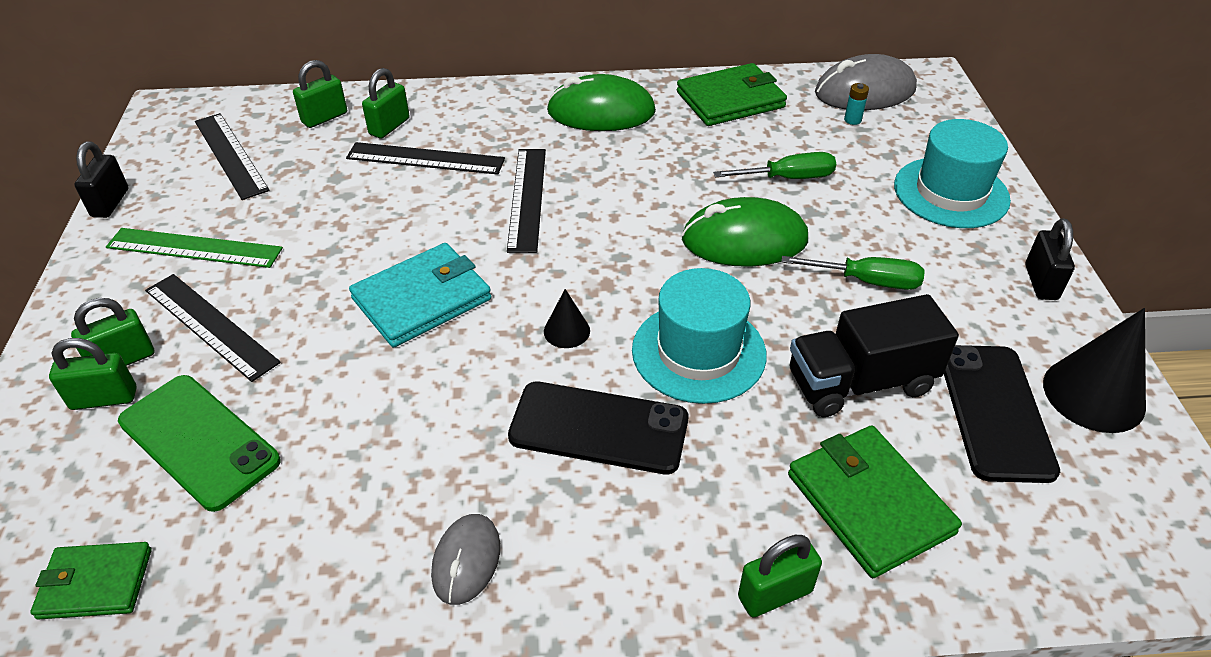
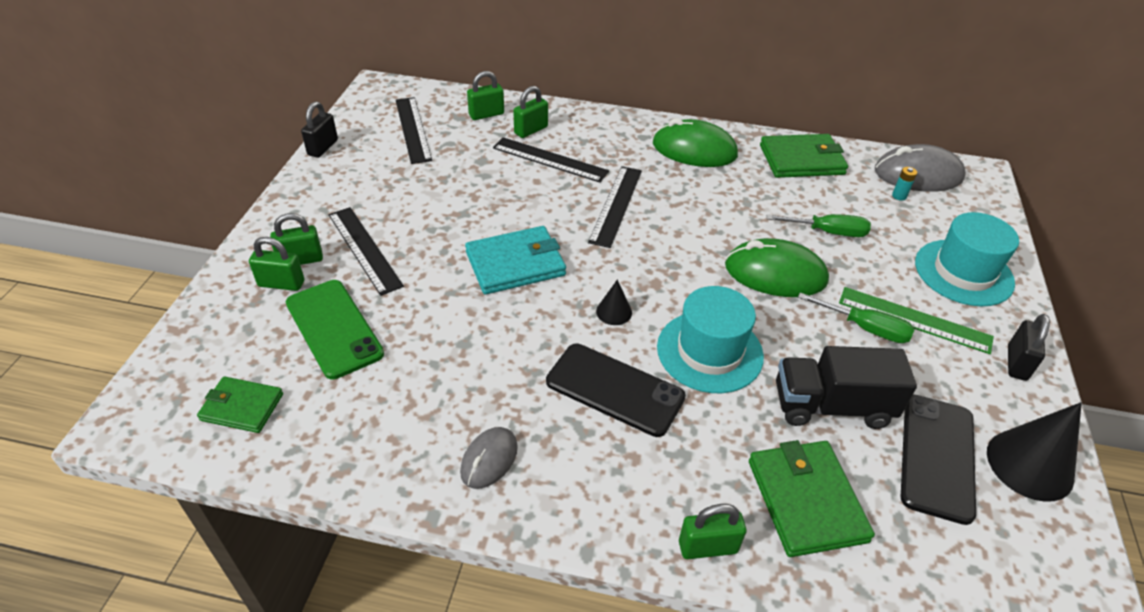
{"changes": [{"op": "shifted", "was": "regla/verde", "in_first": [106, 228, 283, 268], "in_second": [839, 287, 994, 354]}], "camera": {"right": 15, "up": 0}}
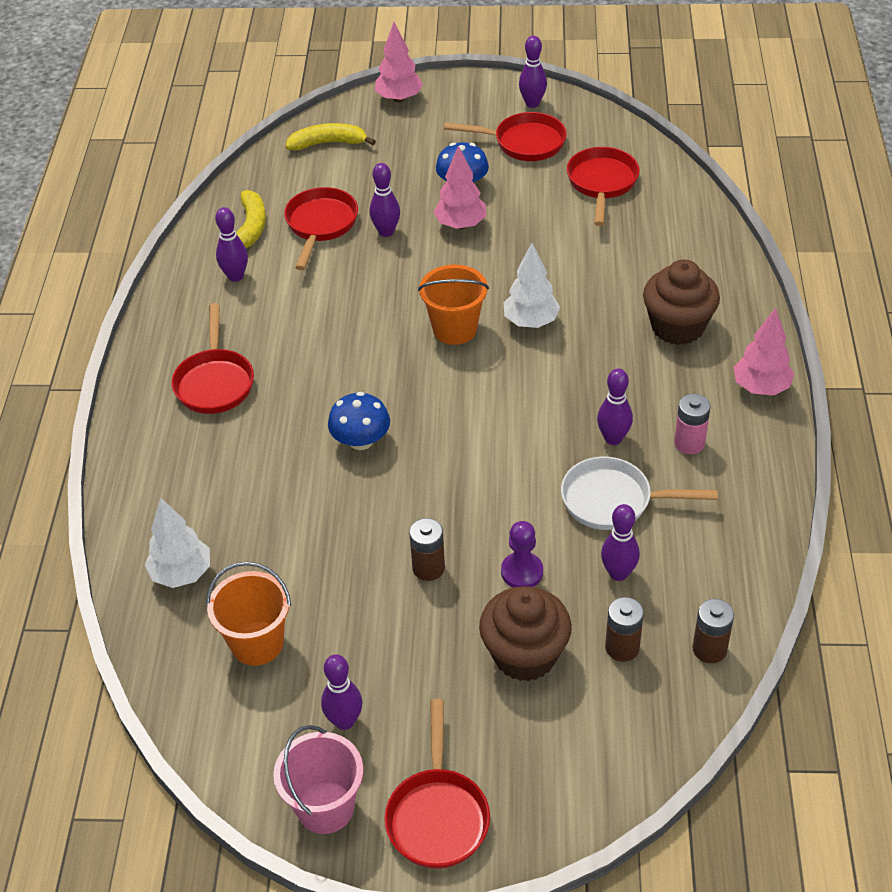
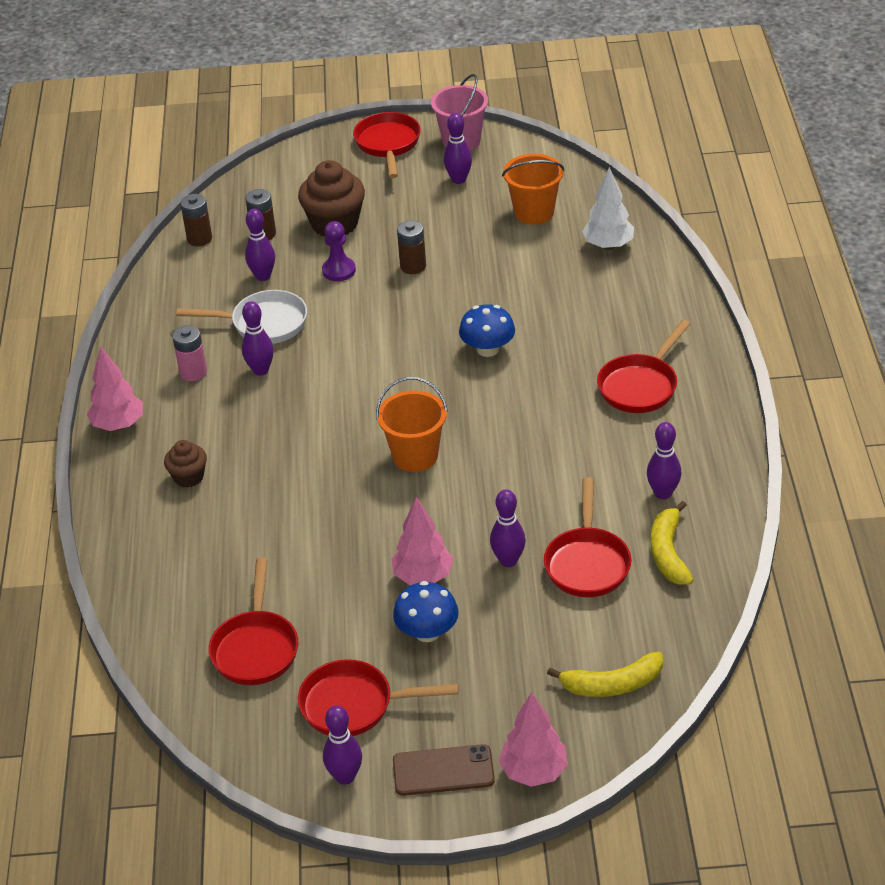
{"changes": [{"op": "rotated", "was": "sartén/rojo", "in_first": [171, 303, 254, 414], "in_second": [597, 320, 690, 413], "clockwise": -135}, {"op": "gone", "was": "árbol/blanco", "in_first": [503, 243, 560, 328]}, {"op": "scaled", "was": "magdalena/marrón", "in_first": [643, 259, 720, 345], "in_second": [164, 440, 207, 488], "ratio": 0.56}, {"op": "new", "now": "móvil/marrón", "in_second": [393, 744, 495, 796]}], "camera": {"right": 175, "up": -5}}
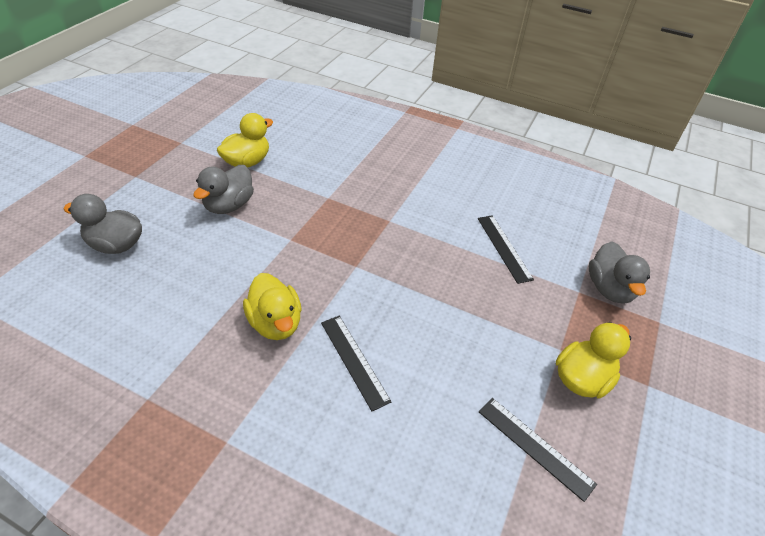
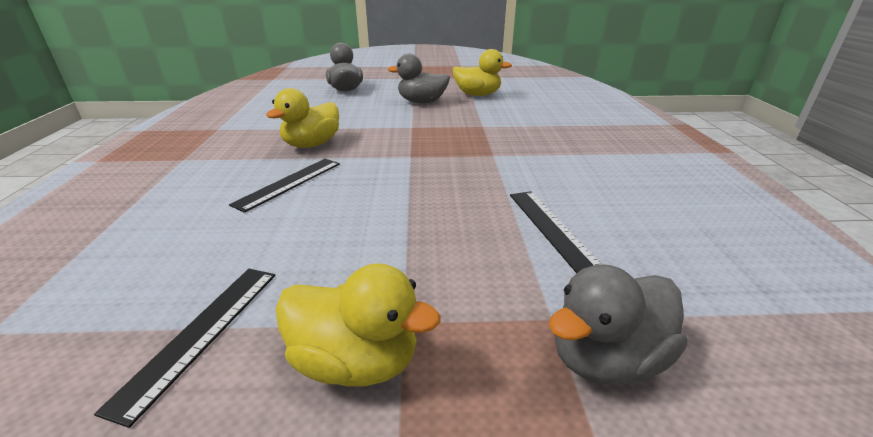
{"changes": [{"op": "rotated", "was": "regla/negro", "in_first": [478, 215, 534, 284], "in_second": [510, 191, 602, 273], "clockwise": -60}], "camera": {"right": 65, "up": -15}}
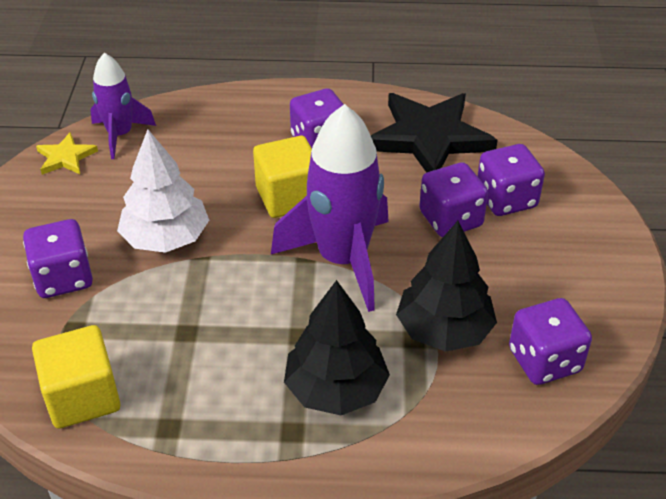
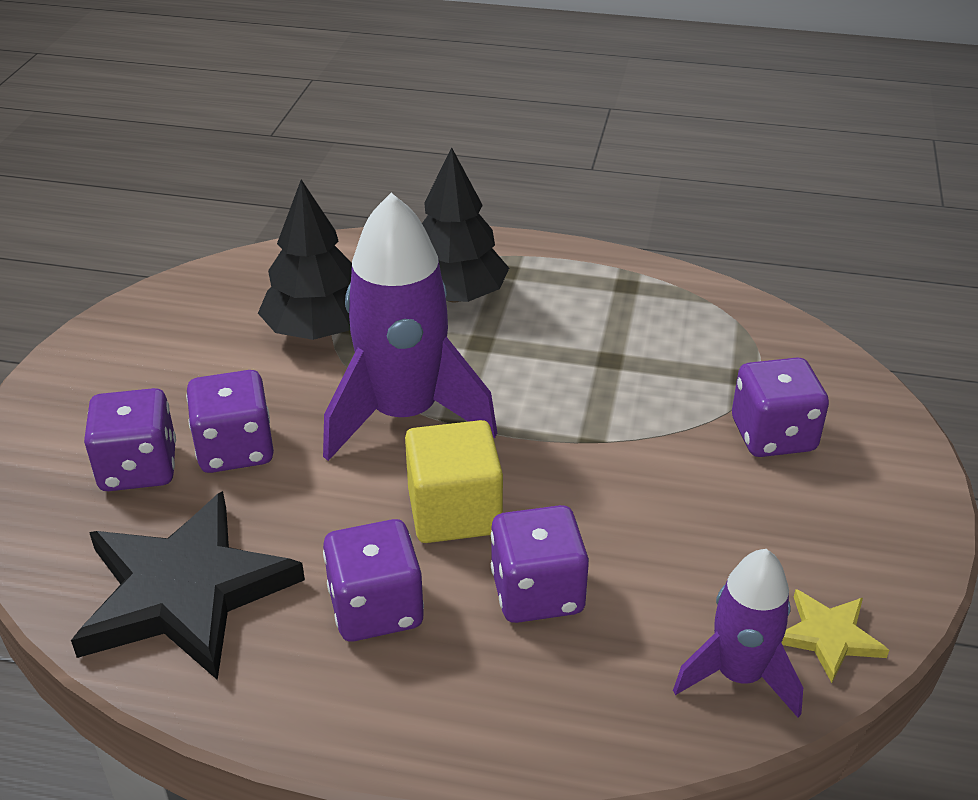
{"changes": [{"op": "gone", "was": "cubo/amarillo", "in_first": [32, 325, 121, 429]}, {"op": "gone", "was": "árbol/blanco", "in_first": [117, 129, 209, 253]}, {"op": "shifted", "was": "dado/morado", "in_first": [509, 298, 592, 385], "in_second": [491, 505, 589, 623]}], "camera": {"right": -170, "up": -5}}
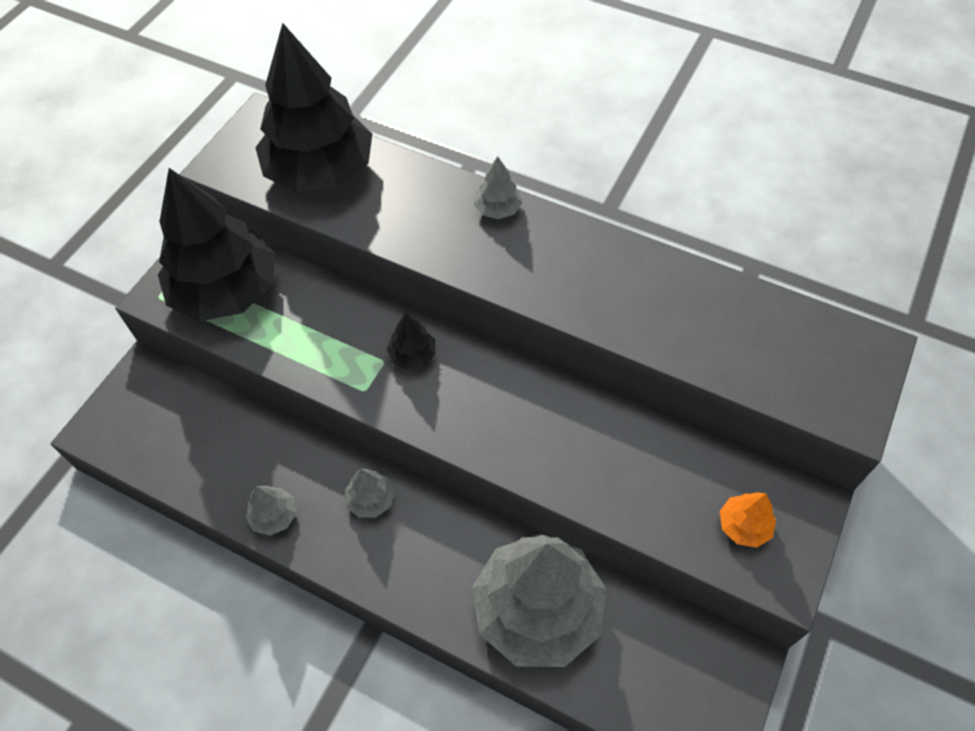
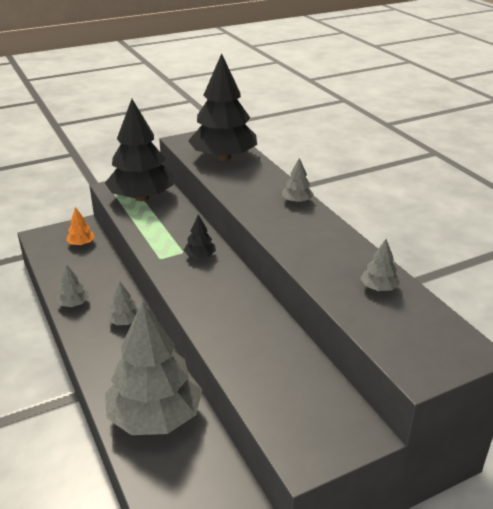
{"changes": [{"op": "shifted", "was": "árbol/naranja", "in_first": [720, 492, 776, 548], "in_second": [66, 207, 95, 246]}, {"op": "new", "now": "árbol/gris", "in_second": [360, 239, 400, 291]}], "camera": {"right": 35, "up": -25}}
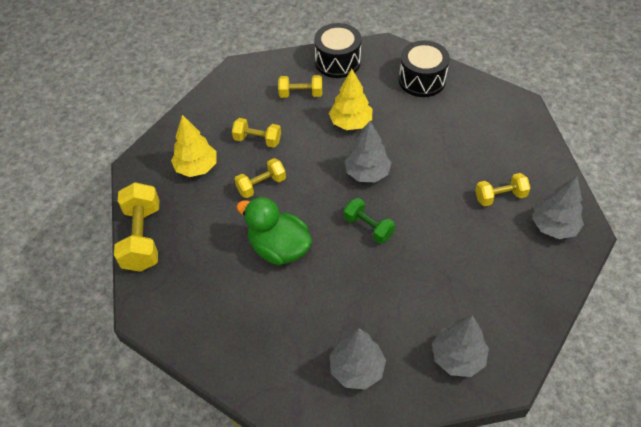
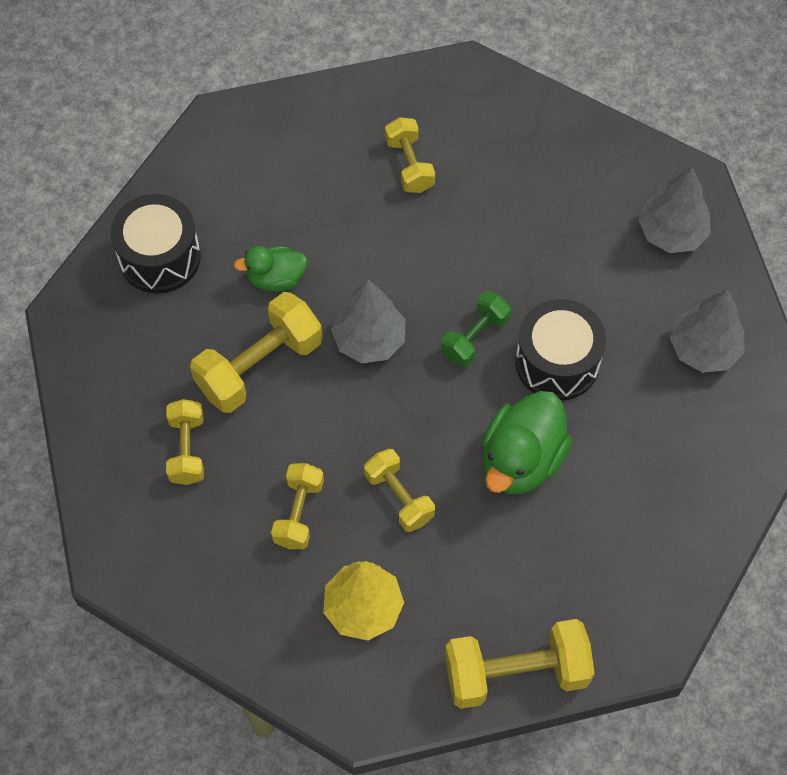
{"changes": [{"op": "shifted", "was": "tambor/negro", "in_first": [314, 23, 361, 78], "in_second": [515, 299, 606, 401]}, {"op": "swapped", "was": "árbol/amarillo", "now": "mancuerna/amarillo", "in_first": [329, 69, 372, 130], "in_second": [190, 292, 322, 413]}, {"op": "gone", "was": "árbol/gris", "in_first": [532, 176, 584, 239]}, {"op": "new", "now": "pato/verde", "in_second": [234, 246, 308, 292]}], "camera": {"right": -95, "up": 10}}
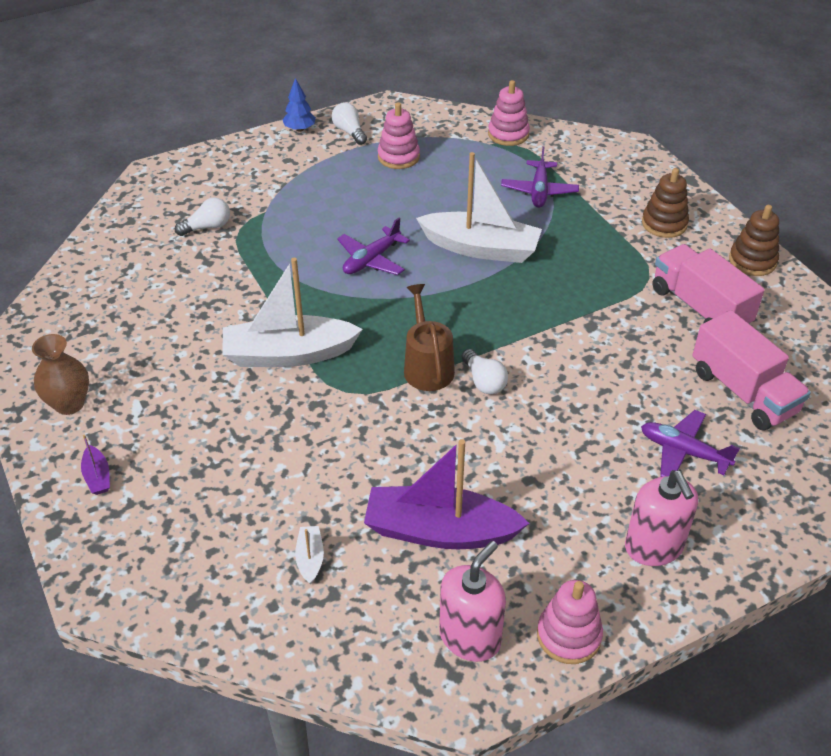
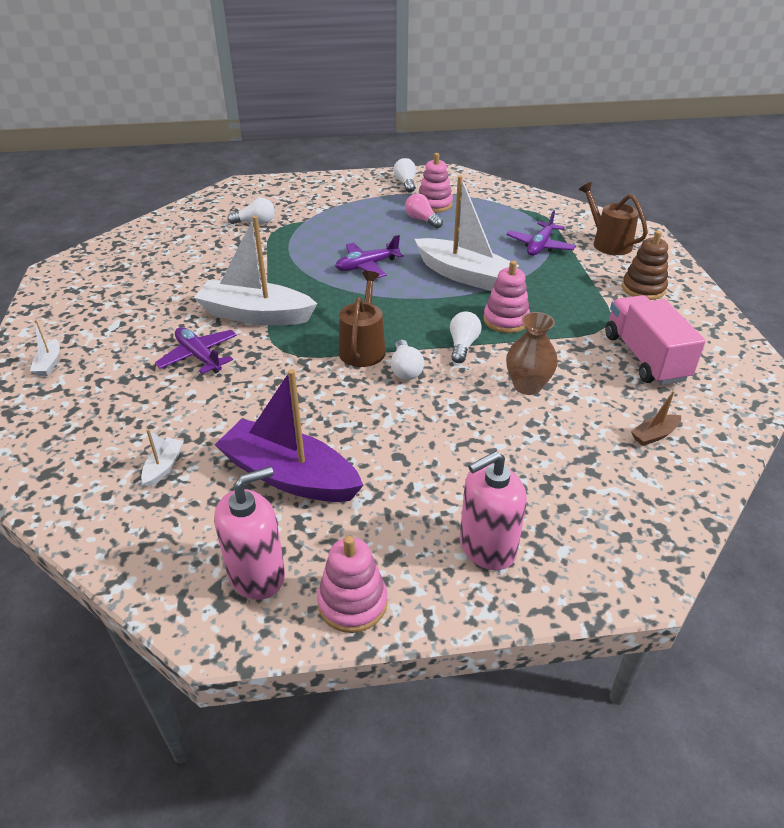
{"changes": [{"op": "shifted", "was": "florero/marrón", "in_first": [32, 334, 89, 415], "in_second": [506, 312, 558, 395]}, {"op": "repainted", "was": "barco/morado", "now": "barco/blanco", "in_first": [81, 435, 110, 495], "in_second": [30, 320, 60, 376]}, {"op": "gone", "was": "árbol/azul", "in_first": [282, 78, 316, 132]}, {"op": "shifted", "was": "juguete apilable/rosa", "in_first": [488, 80, 530, 146], "in_second": [483, 260, 530, 333]}, {"op": "rotated", "was": "dispensador de jabón/rosa", "in_first": [625, 470, 698, 566], "in_second": [460, 451, 527, 570], "clockwise": 60}, {"op": "shifted", "was": "avión/morado", "in_first": [641, 410, 740, 477], "in_second": [155, 327, 237, 374]}, {"op": "swapped", "was": "camión/rosa", "now": "barco/marrón", "in_first": [692, 310, 811, 431], "in_second": [631, 391, 681, 446]}, {"op": "gone", "was": "juguete apilable/marrón", "in_first": [729, 205, 779, 276]}, {"op": "new", "now": "bombilla/rosa", "in_second": [405, 193, 443, 228]}, {"op": "new", "now": "bombilla/blanco", "in_second": [450, 311, 482, 363]}, {"op": "new", "now": "regadera/marrón", "in_second": [579, 182, 648, 255]}], "camera": {"right": 20, "up": -5}}
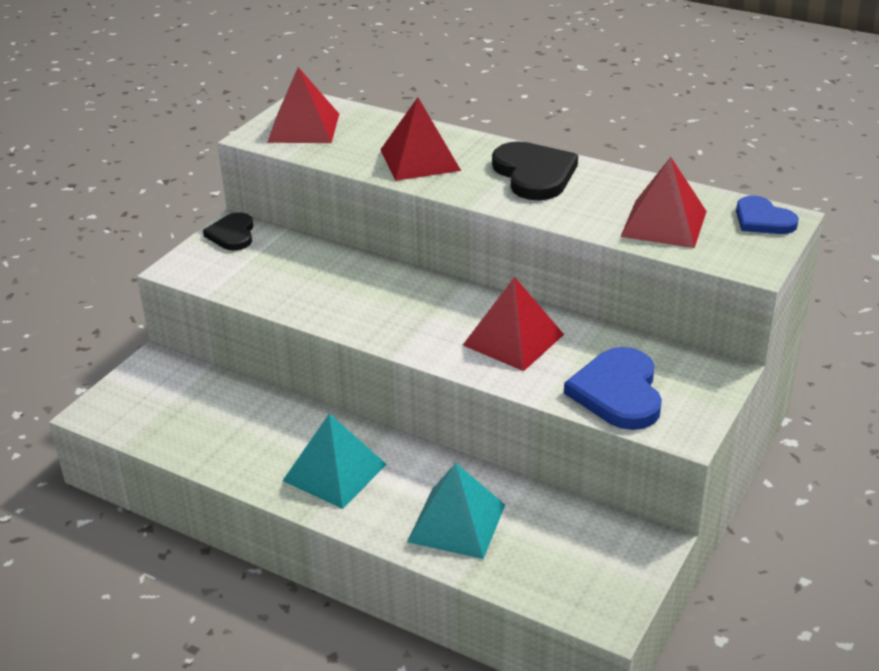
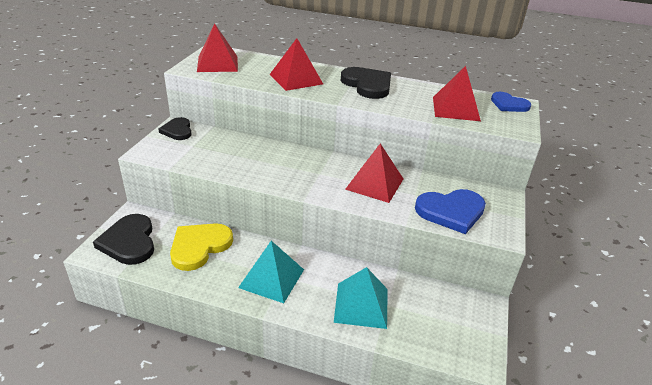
{"changes": [{"op": "rotated", "was": "corazón/azul", "in_first": [564, 347, 662, 430], "in_second": [415, 189, 486, 234], "clockwise": -90}, {"op": "new", "now": "corazón/negro", "in_second": [93, 214, 154, 265]}, {"op": "new", "now": "corazón/amarillo", "in_second": [170, 223, 233, 271]}], "camera": {"right": -15, "up": 0}}
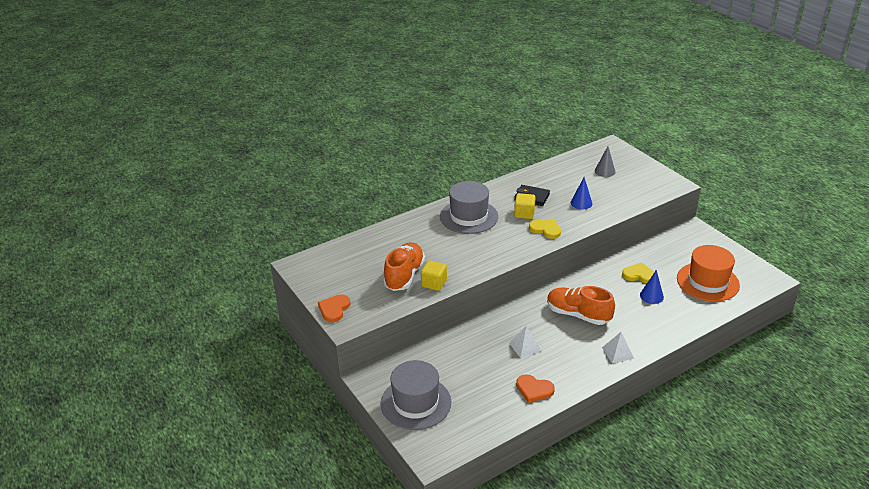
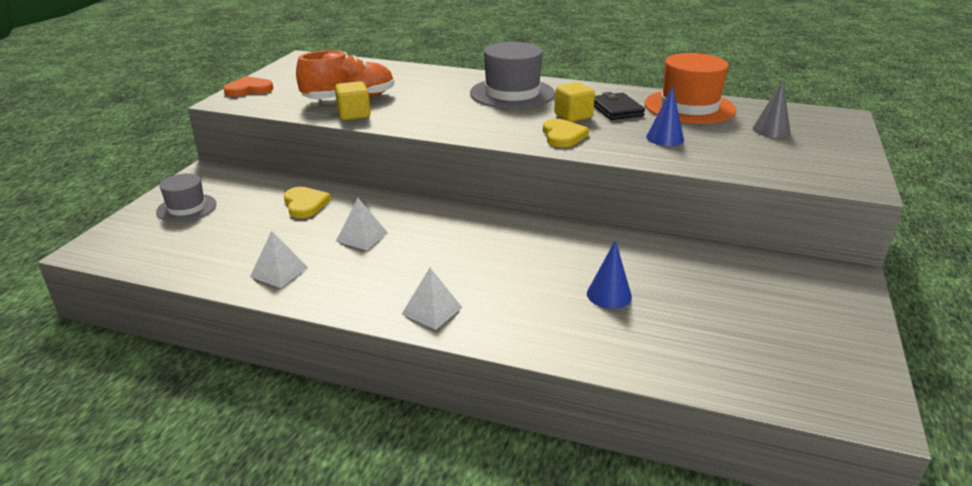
{"changes": [{"op": "scaled", "was": "sombrero/gris", "in_first": [380, 360, 451, 430], "in_second": [156, 174, 217, 222], "ratio": 0.58}, {"op": "swapped", "was": "corazón/naranja", "now": "pirámide/blanco", "in_first": [516, 374, 555, 403], "in_second": [250, 231, 308, 288]}, {"op": "gone", "was": "zapato/naranja", "in_first": [547, 286, 615, 325]}, {"op": "shifted", "was": "corazón/amarillo", "in_first": [622, 262, 654, 284], "in_second": [284, 187, 331, 218]}, {"op": "shifted", "was": "sombrero/naranja", "in_first": [677, 245, 740, 302], "in_second": [645, 53, 736, 124]}], "camera": {"right": 50, "up": -5}}
